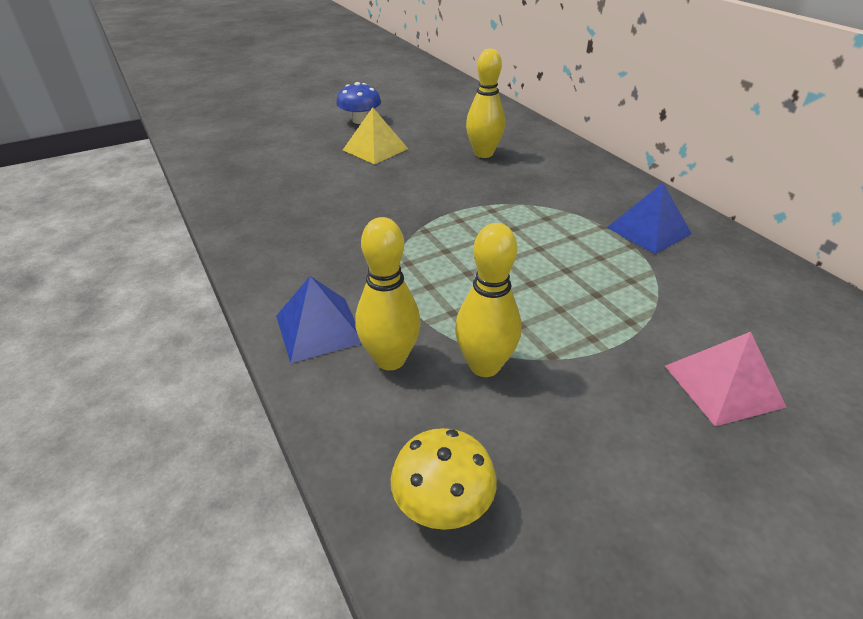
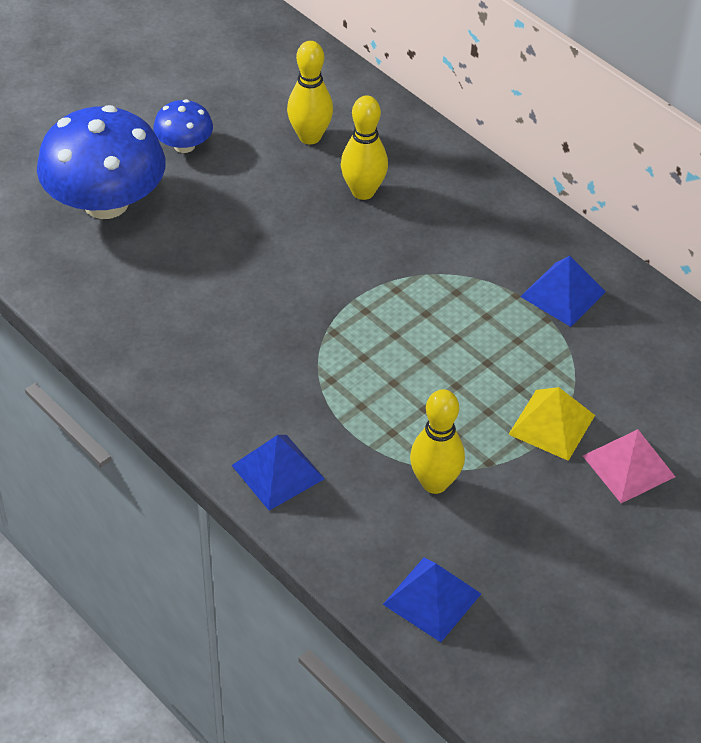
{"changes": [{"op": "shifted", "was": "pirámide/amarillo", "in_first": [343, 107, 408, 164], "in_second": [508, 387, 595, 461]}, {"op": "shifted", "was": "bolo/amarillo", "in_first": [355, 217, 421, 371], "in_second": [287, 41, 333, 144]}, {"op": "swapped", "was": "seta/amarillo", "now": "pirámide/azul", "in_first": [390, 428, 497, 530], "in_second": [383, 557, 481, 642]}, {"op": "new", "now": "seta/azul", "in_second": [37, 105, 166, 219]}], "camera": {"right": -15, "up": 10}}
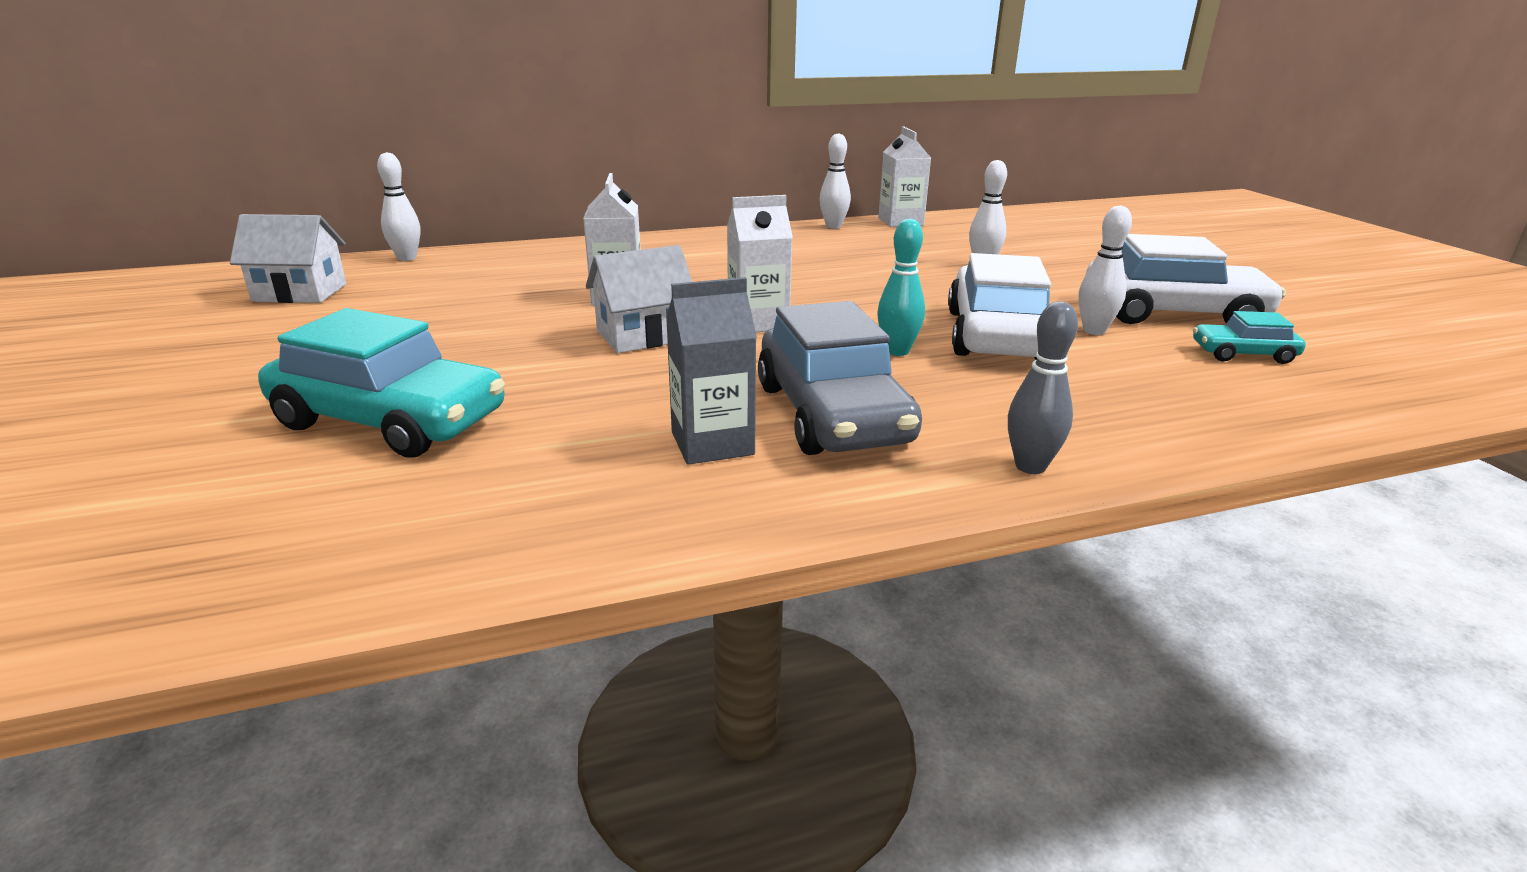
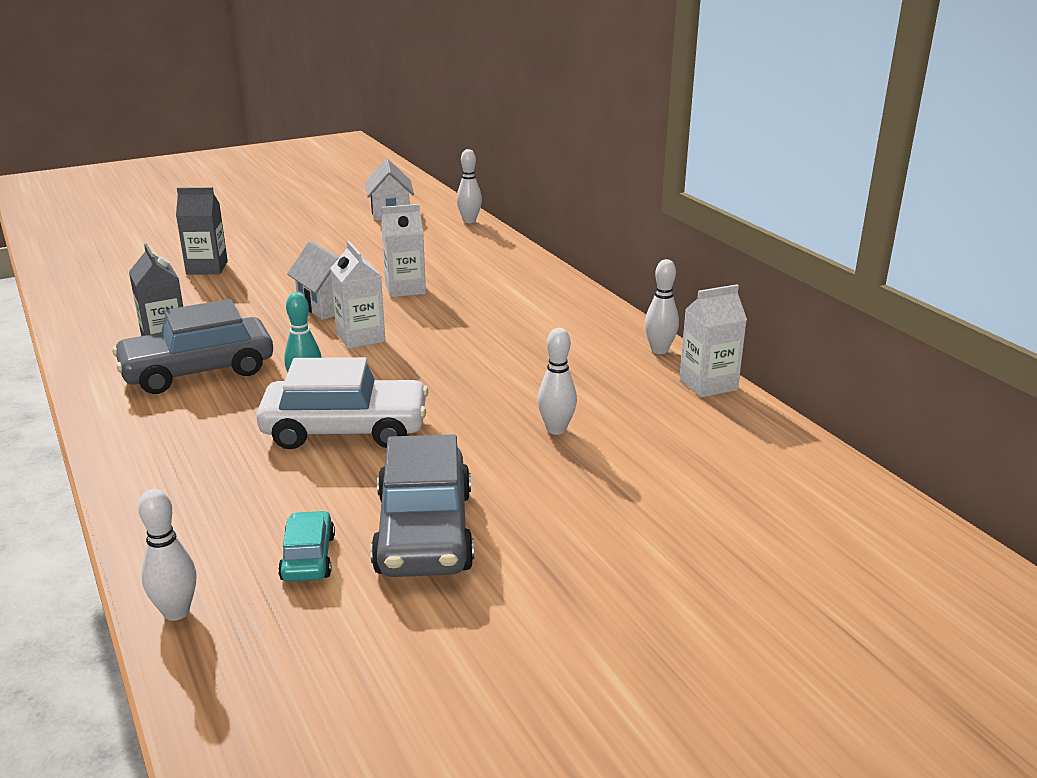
{"changes": [{"op": "swapped", "was": "coche/turquesa", "now": "cartón de leche/gris", "in_first": [258, 308, 505, 458], "in_second": [176, 187, 228, 274]}, {"op": "gone", "was": "bolo/gris", "in_first": [1008, 301, 1078, 474]}, {"op": "shifted", "was": "bolo/blanco", "in_first": [1078, 205, 1132, 335], "in_second": [138, 489, 196, 621]}, {"op": "repainted", "was": "coche/blanco", "now": "coche/gris", "in_first": [1086, 234, 1286, 324], "in_second": [371, 434, 474, 577]}], "camera": {"right": 80, "up": 0}}
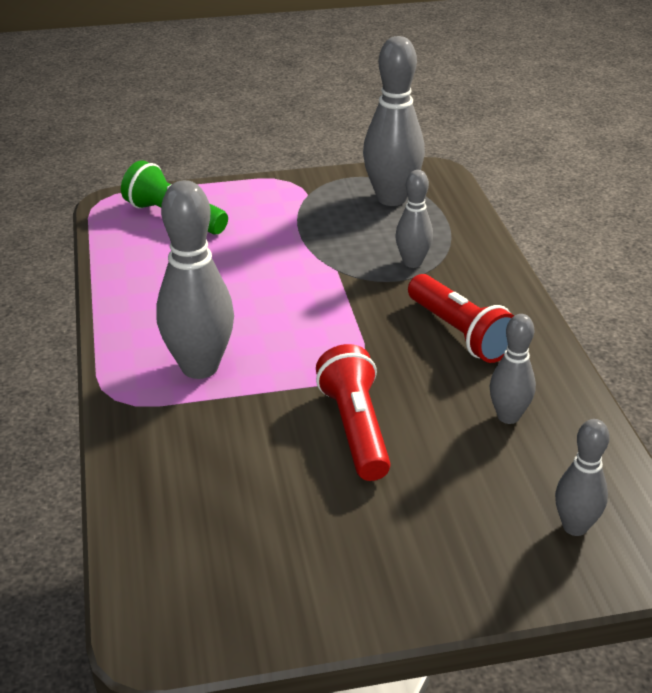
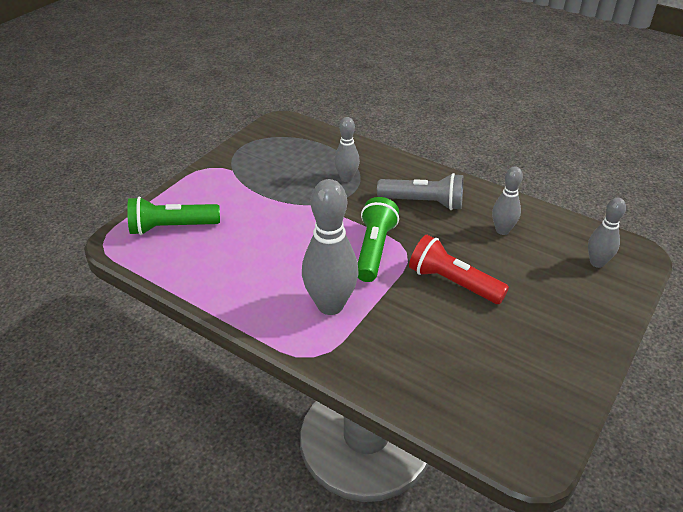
{"changes": [{"op": "gone", "was": "bolo/gris", "in_first": [363, 36, 425, 206]}, {"op": "repainted", "was": "lámpara de mano/rojo", "now": "lámpara de mano/gris", "in_first": [408, 274, 514, 363], "in_second": [377, 173, 463, 210]}, {"op": "new", "now": "lámpara de mano/verde", "in_second": [358, 197, 399, 282]}], "camera": {"right": -45, "up": 5}}
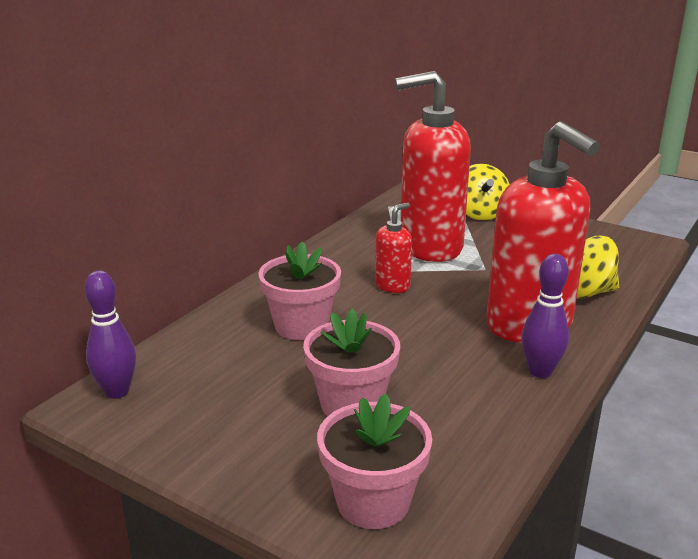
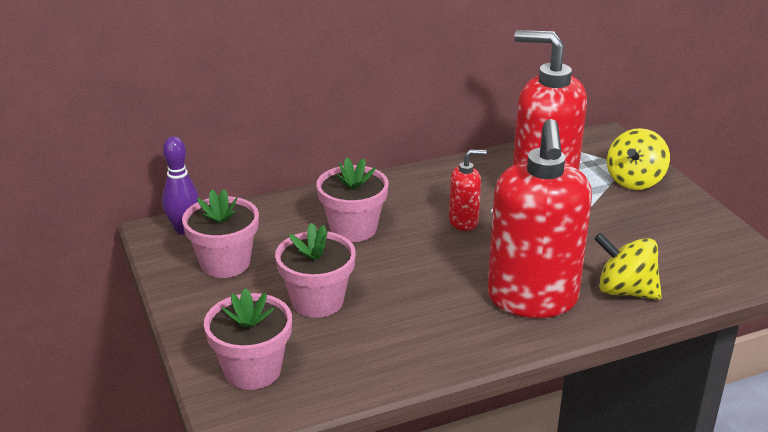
{"changes": [{"op": "gone", "was": "bolo/morado", "in_first": [522, 254, 569, 378]}, {"op": "new", "now": "maceta/rosa", "in_second": [182, 189, 259, 278]}], "camera": {"right": 35, "up": 5}}
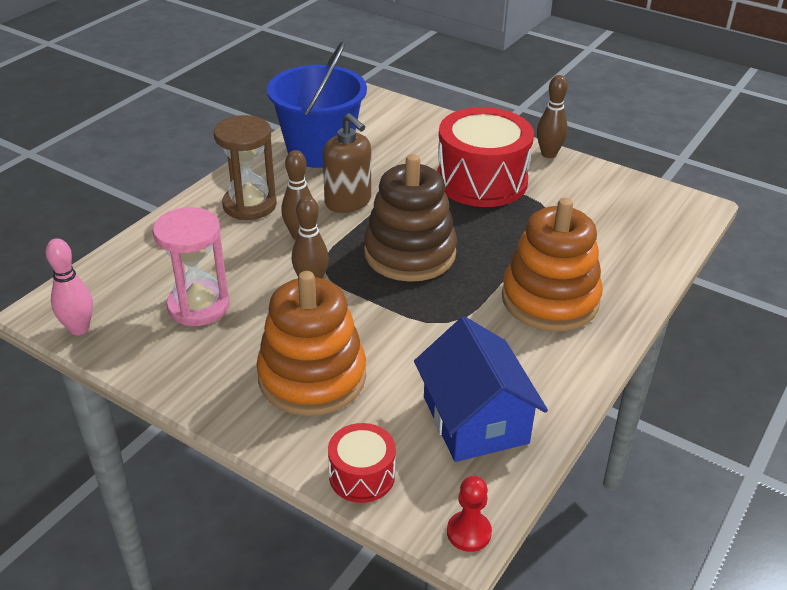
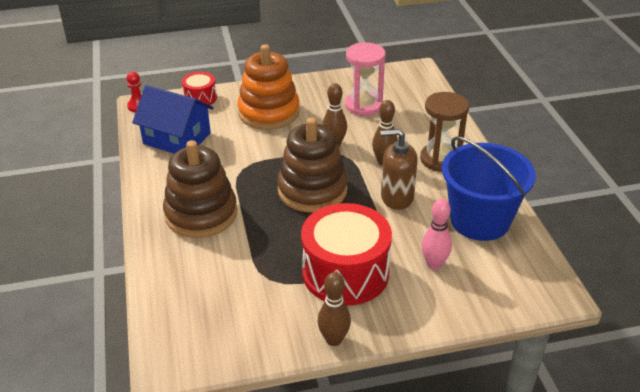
{"changes": [{"op": "shifted", "was": "bolo/rosa", "in_first": [46, 238, 93, 336], "in_second": [422, 199, 452, 270]}, {"op": "repainted", "was": "juguete apilable/naranja", "now": "juguete apilable/marrón", "in_first": [502, 198, 603, 331], "in_second": [163, 140, 237, 238]}], "camera": {"right": 135, "up": 0}}
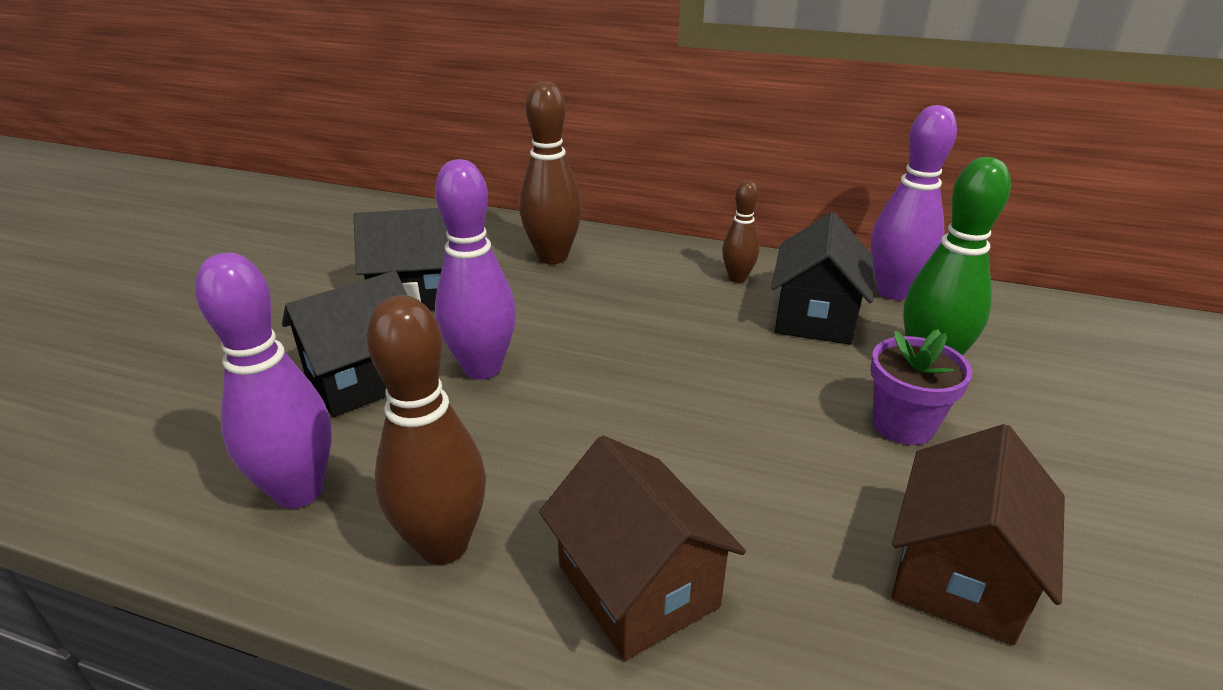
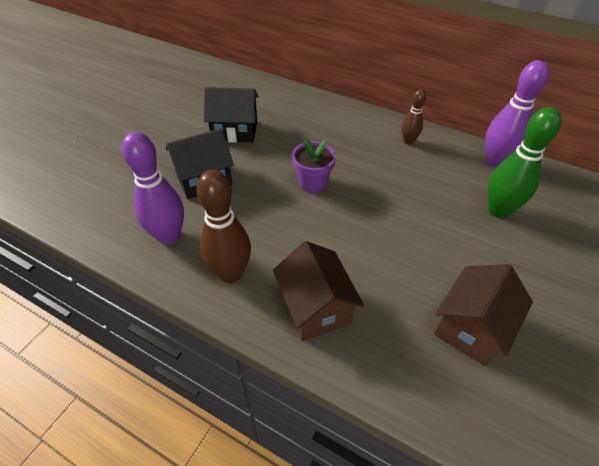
{"changes": [{"op": "gone", "was": "bolo/morado", "in_first": [435, 159, 516, 380]}, {"op": "gone", "was": "bolo/marrón", "in_first": [519, 81, 582, 264]}, {"op": "gone", "was": "casa/negro", "in_first": [771, 212, 873, 345]}, {"op": "shifted", "was": "maceta/morado", "in_first": [870, 329, 972, 445], "in_second": [292, 139, 336, 193]}], "camera": {"right": 10, "up": 15}}
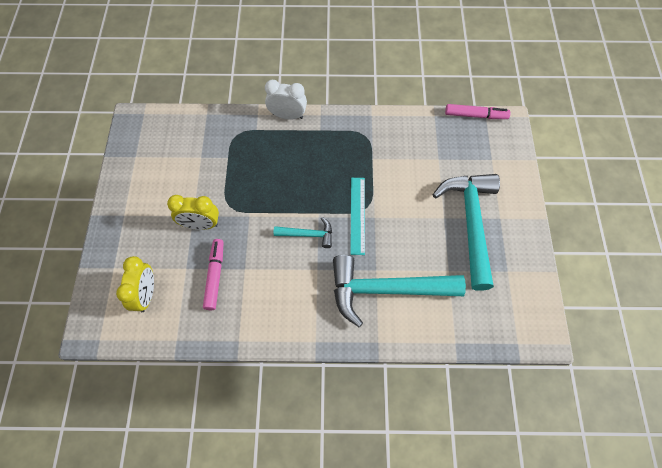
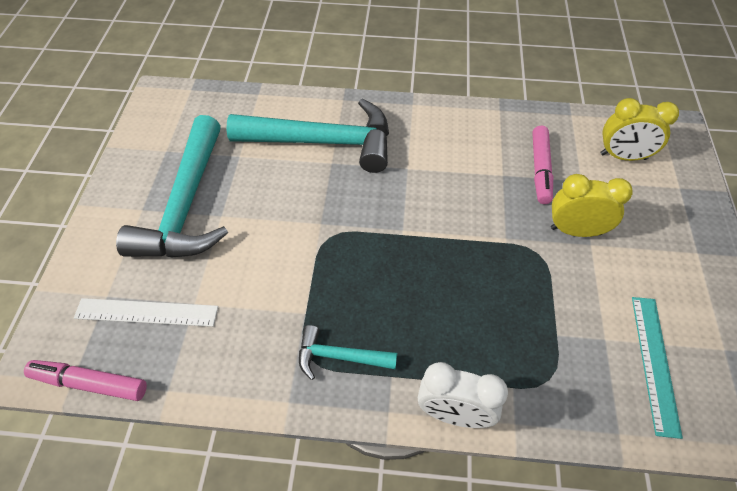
{"changes": [{"op": "rotated", "was": "despertador/amarillo", "in_first": [116, 256, 154, 312], "in_second": [600, 98, 679, 161], "clockwise": -90}, {"op": "shifted", "was": "martillo/turquesa", "in_first": [274, 217, 332, 248], "in_second": [299, 325, 397, 380]}, {"op": "shifted", "was": "regla/turquesa", "in_first": [350, 178, 365, 255], "in_second": [632, 297, 683, 439]}, {"op": "new", "now": "regla/blanco", "in_second": [74, 298, 218, 327]}], "camera": {"right": -175, "up": -10}}
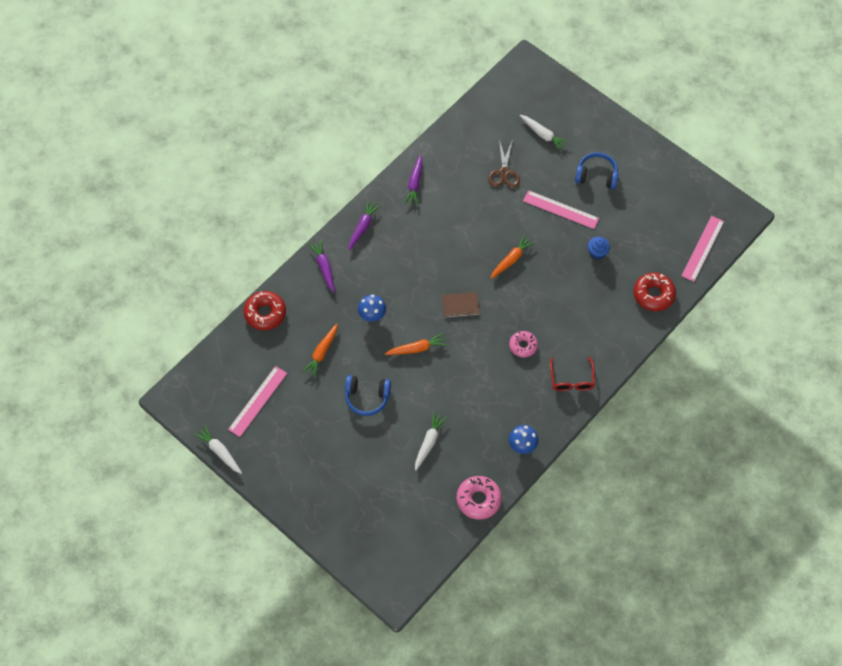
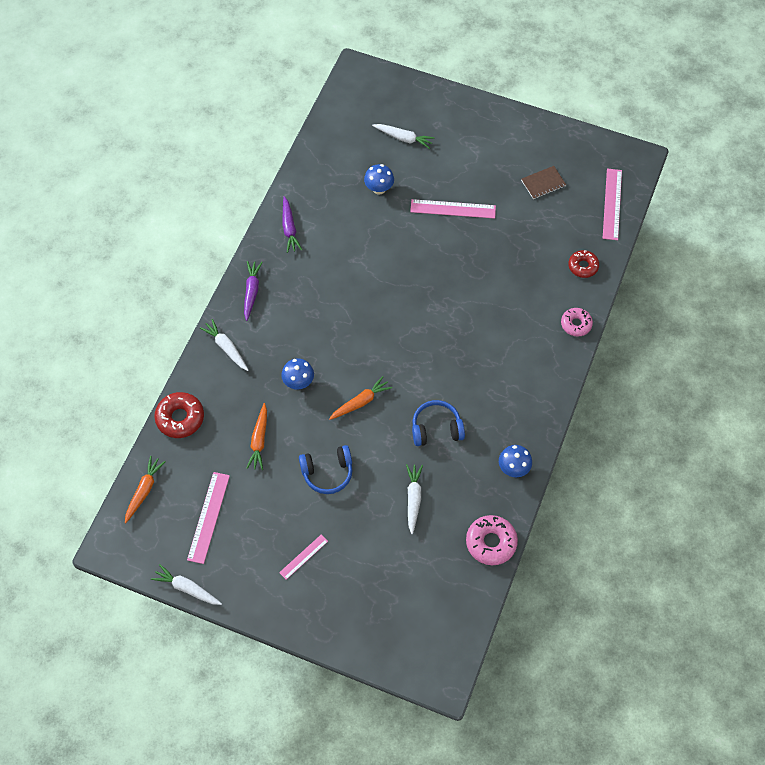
{"changes": [{"op": "repainted", "was": "zanahoria/morado", "now": "zanahoria/blanco", "in_first": [308, 240, 335, 293], "in_second": [200, 319, 249, 371]}, {"op": "shifted", "was": "cuaderno/marrón", "in_first": [442, 292, 480, 318], "in_second": [521, 166, 566, 199]}, {"op": "swapped", "was": "tijeras/marrón", "now": "seta/azul", "in_first": [488, 140, 520, 188], "in_second": [364, 164, 394, 195]}, {"op": "shifted", "was": "zanahoria/naranja", "in_first": [490, 235, 535, 279], "in_second": [125, 456, 166, 523]}, {"op": "shifted", "was": "rosquilla/rosa", "in_first": [509, 331, 538, 358], "in_second": [561, 308, 593, 337]}, {"op": "gone", "was": "gafas/rojo", "in_first": [550, 357, 595, 391]}, {"op": "shifted", "was": "auriculares/azul", "in_first": [575, 152, 618, 189], "in_second": [412, 400, 465, 446]}, {"op": "gone", "was": "magdalena/azul", "in_first": [588, 237, 610, 260]}, {"op": "scaled", "was": "rosquilla/rojo", "in_first": [634, 272, 676, 311], "in_second": [568, 250, 599, 278], "ratio": 0.67}, {"op": "new", "now": "regla/rosa", "in_second": [279, 534, 328, 580]}], "camera": {"right": -20, "up": 0}}
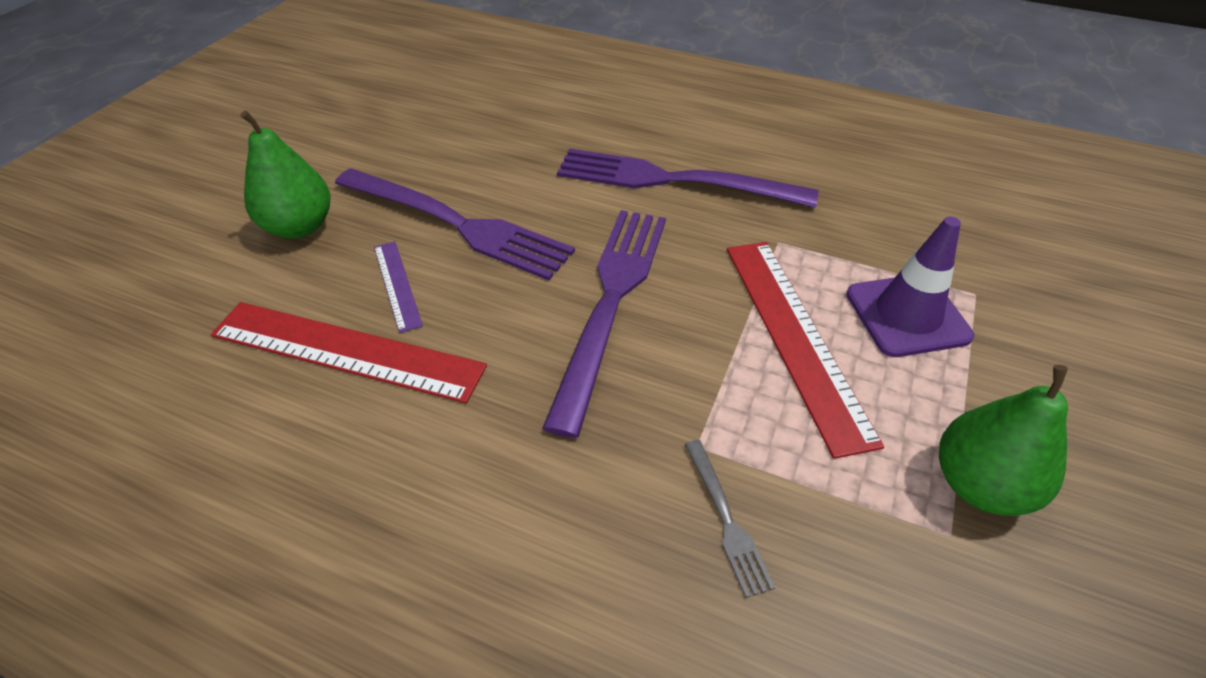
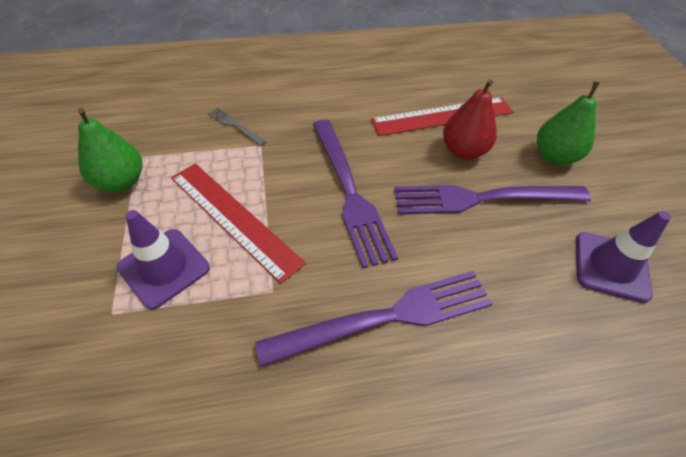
{"changes": [{"op": "swapped", "was": "regla/morado", "now": "pera/rojo", "in_first": [374, 241, 423, 333], "in_second": [443, 79, 497, 159]}, {"op": "new", "now": "cono de tráfico/morado", "in_second": [576, 211, 671, 303]}], "camera": {"right": 145, "up": 5}}
